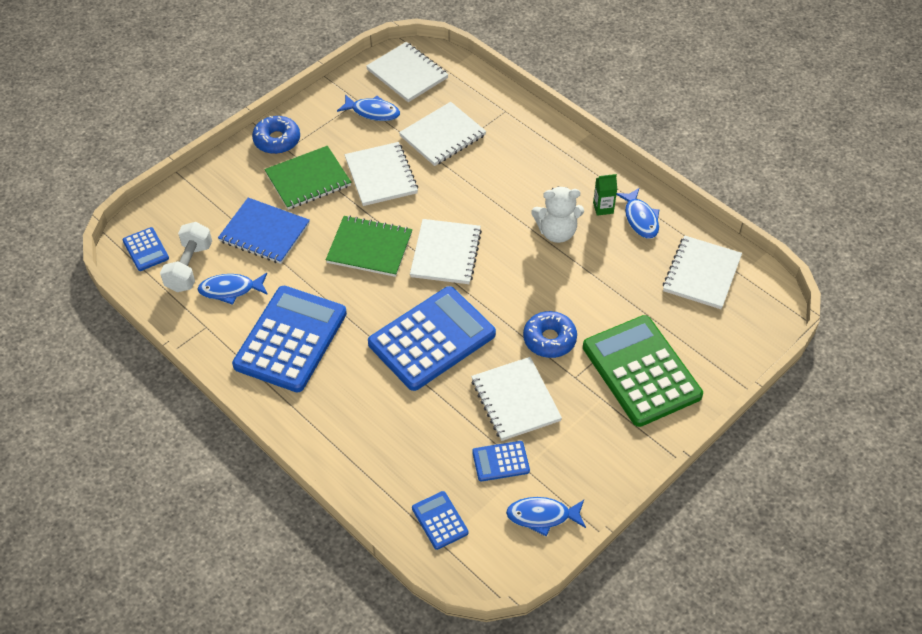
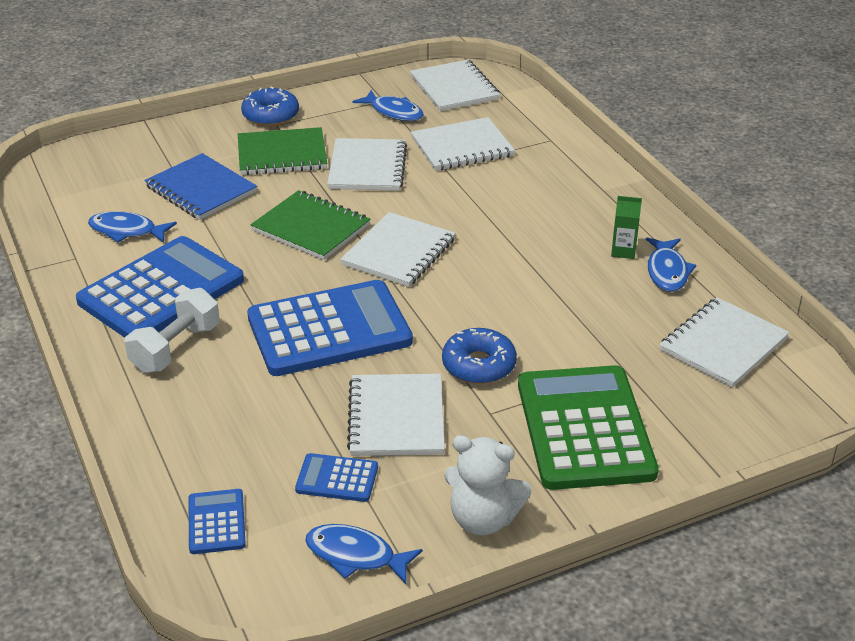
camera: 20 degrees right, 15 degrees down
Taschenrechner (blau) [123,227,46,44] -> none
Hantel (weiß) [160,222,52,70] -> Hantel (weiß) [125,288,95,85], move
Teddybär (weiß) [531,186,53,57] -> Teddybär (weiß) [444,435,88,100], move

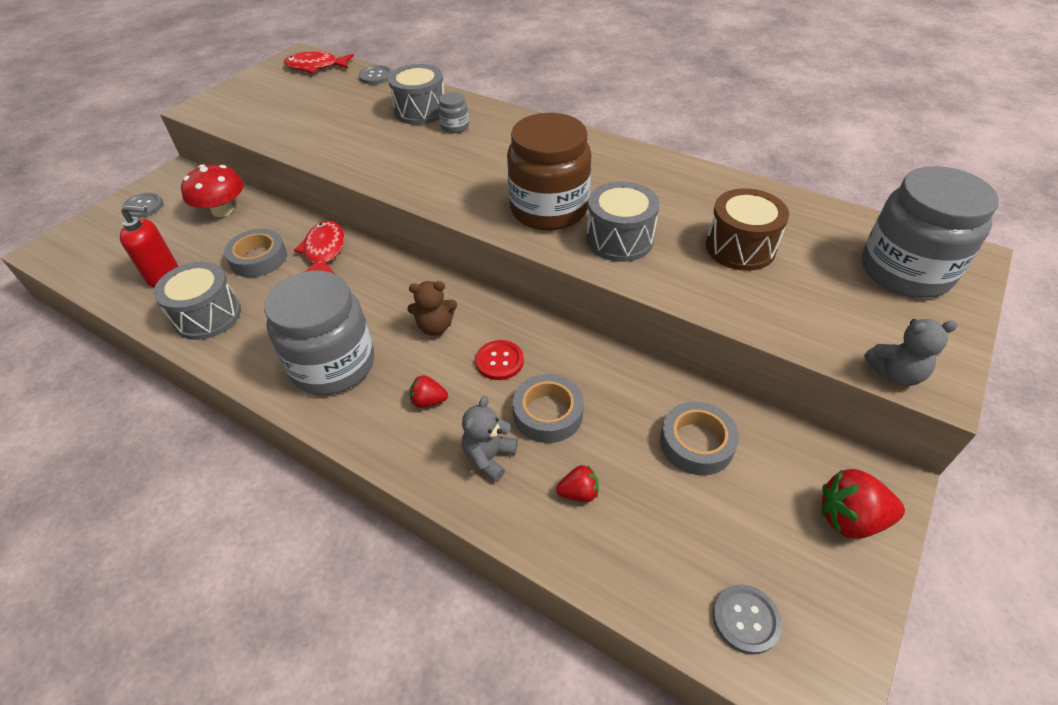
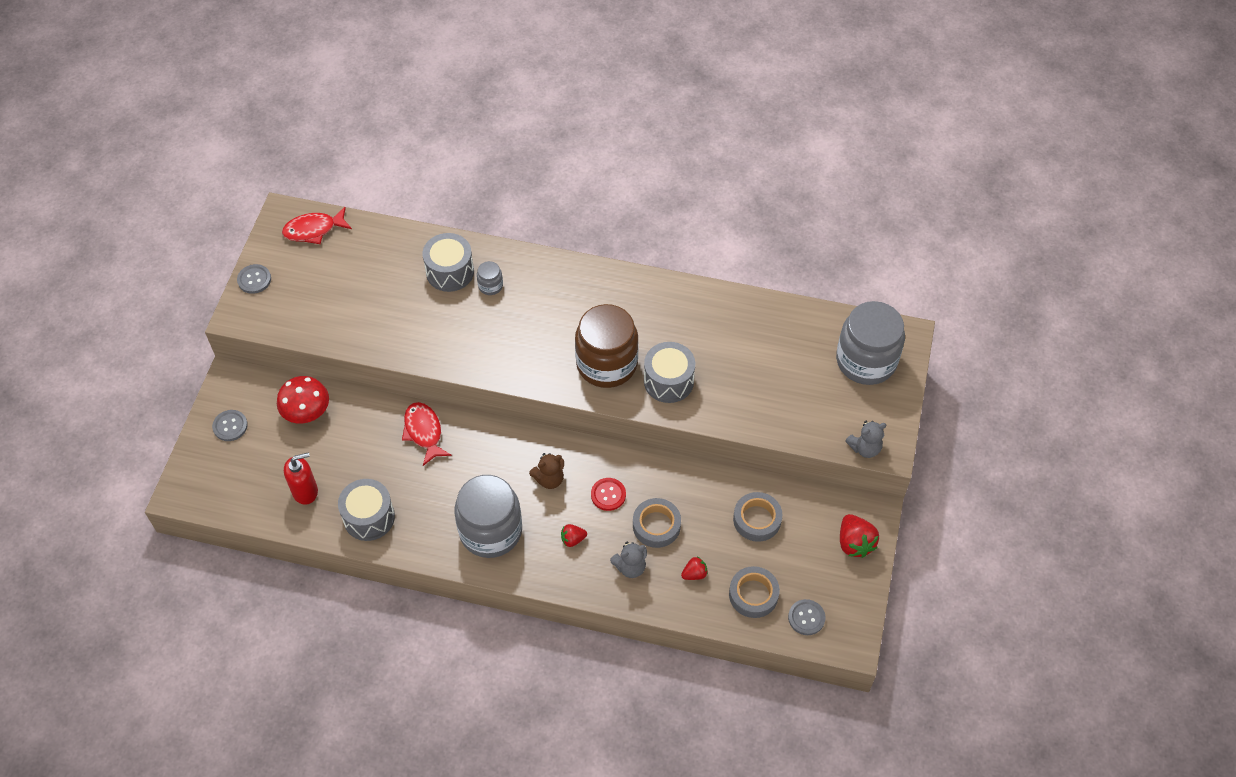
camera: 20 degrees left, 10 degrees up
Trommel (braun) [706,188,83,83] -> none
Klebeband (grau) [224,229,63,48] -> Klebeband (grau) [729,566,51,52], move
Knopf (grau) [358,65,34,20] -> Knopf (grau) [237,264,34,30], move
Teddybär (grau) [462,396,56,86] -> Teddybär (grau) [610,542,37,36], 120 degrees counterclockwise
Erdbeere (rot) [822,469,83,70] -> Erdbeere (rot) [840,514,39,44], 90 degrees counterclockwise

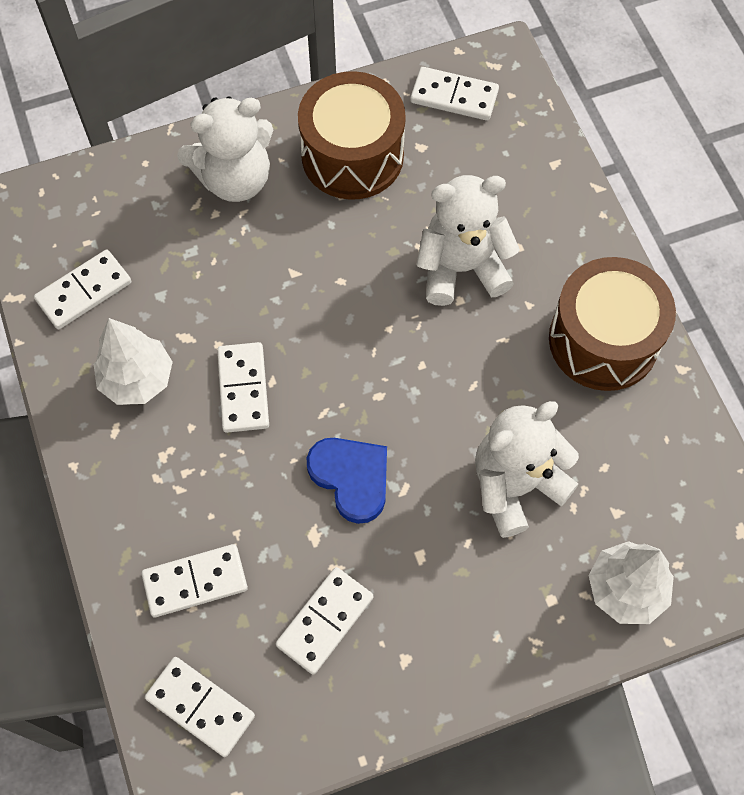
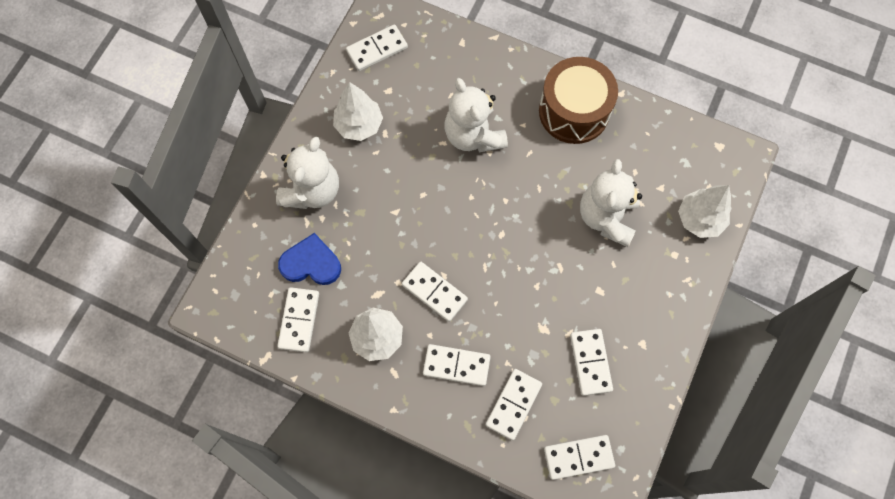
camera: 45 degrees left, 5 degrees up
none -> Dominostein (weiß) [423,344,68,42]
Herz (blau) [307,438,80,86] -> Herz (blau) [278,233,63,52], move
Trommel (braun) [298,71,108,129] -> Baum (weiß) [333,82,50,59]
Teddybär (weiß) [416,175,104,131] -> Teddybär (weiß) [445,78,63,74], 60 degrees counterclockwise

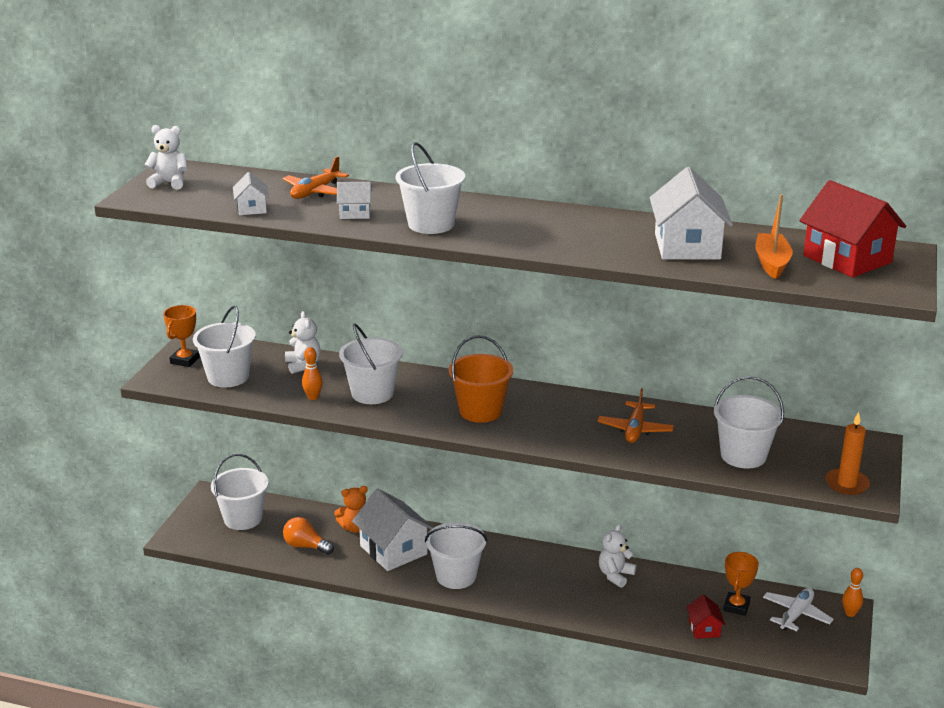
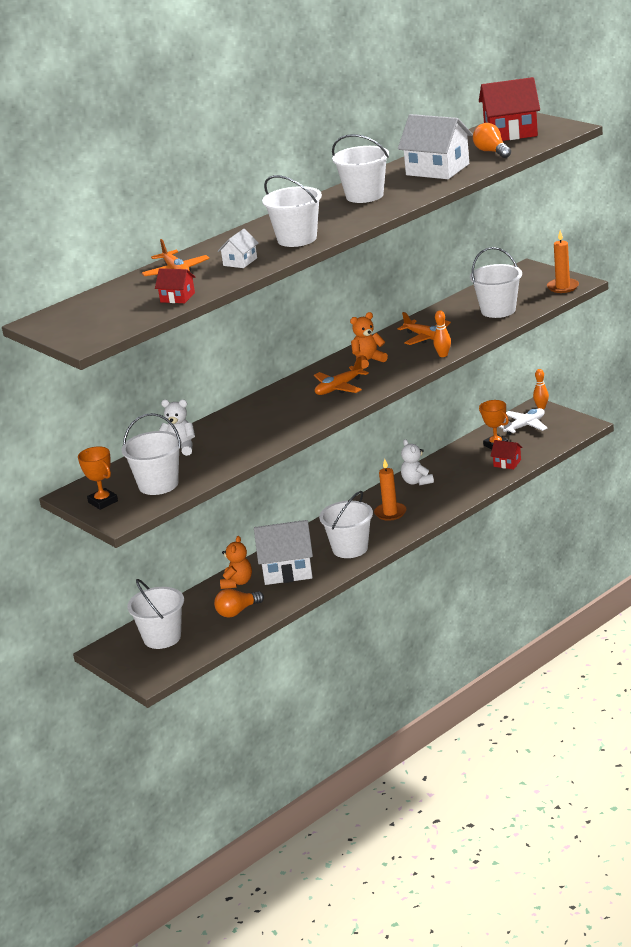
camera: 55 degrees left, 0 degrees up
Teddybär (weiß) [145,125,43,65] -> none
none -> Teddybär (orange) [350,312,38,57]
none -> Kerze (orange) [374,459,32,62]
Bowlingkegel (orange) [302,347,21,53] -> Bowlingkegel (orange) [433,310,18,47], move
Eimer (weiß) [339,323,64,81] -> Eimer (weiß) [332,134,57,69], move
Eimer (orange) [448,335,65,88] -> Flugzeug (orange) [314,356,55,39]
Boot (orange) [755,194,38,85] -> Glühbirne (orange) [473,123,38,35]
Haus (weiß) [233,172,36,43] -> Haus (rot) [155,268,40,35]
Flugzeug (weiß) [763,588,71,43] -> Flugzeug (weiß) [499,408,48,27], 75 degrees clockwise

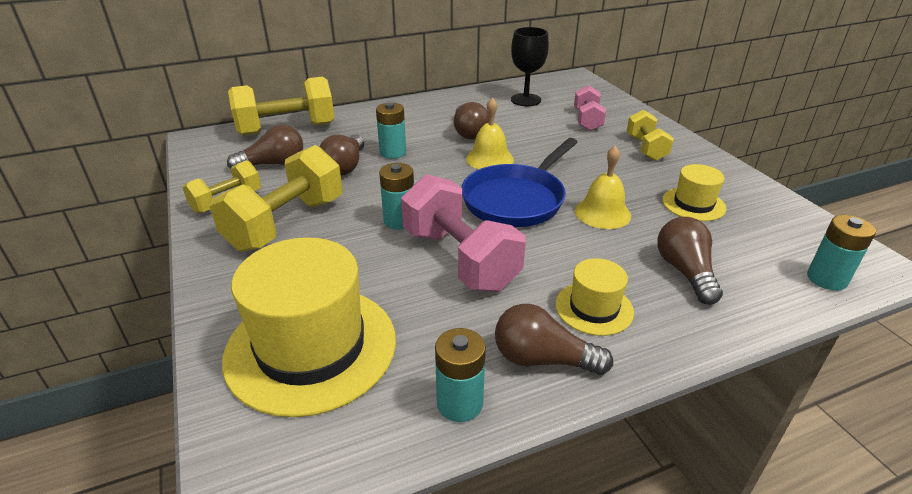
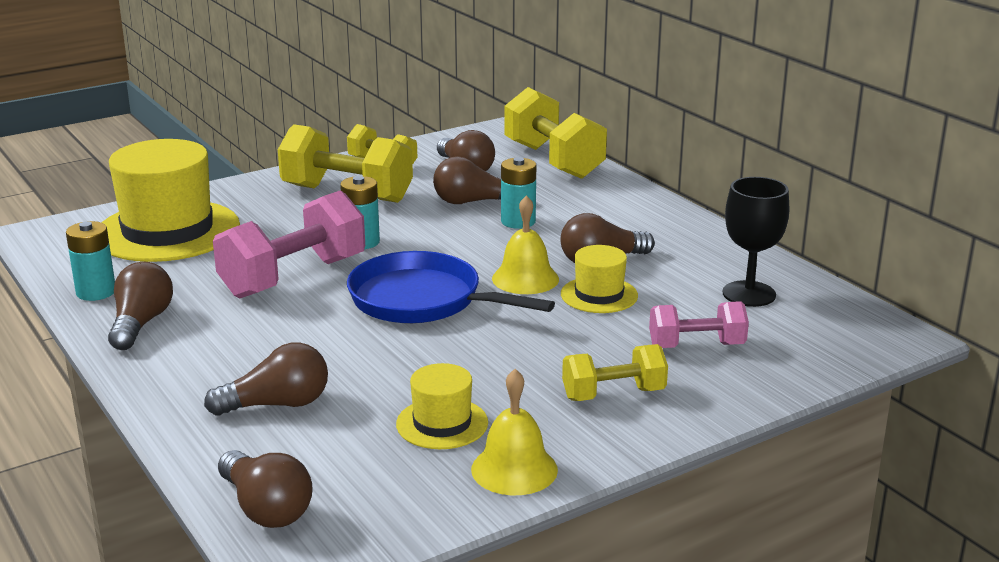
camera: 80 degrees right, 10 degrees down
Hut (gelb) [555,258,79,78] -> Hut (gelb) [561,245,77,68], move
Glocke (gelb) [575,146,56,83] -> Glocke (gelb) [471,369,87,126], move
Batterie (türkis) [807,215,69,76] -> Glühbirne (braun) [218,450,95,78]

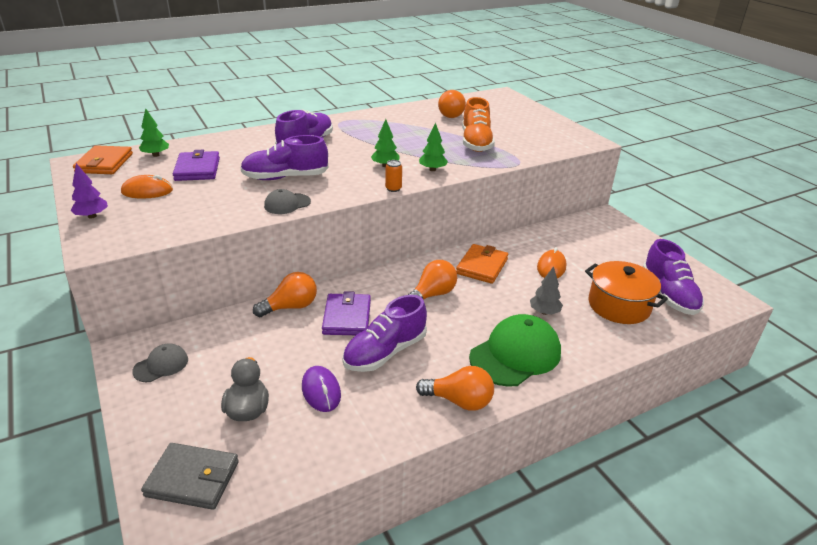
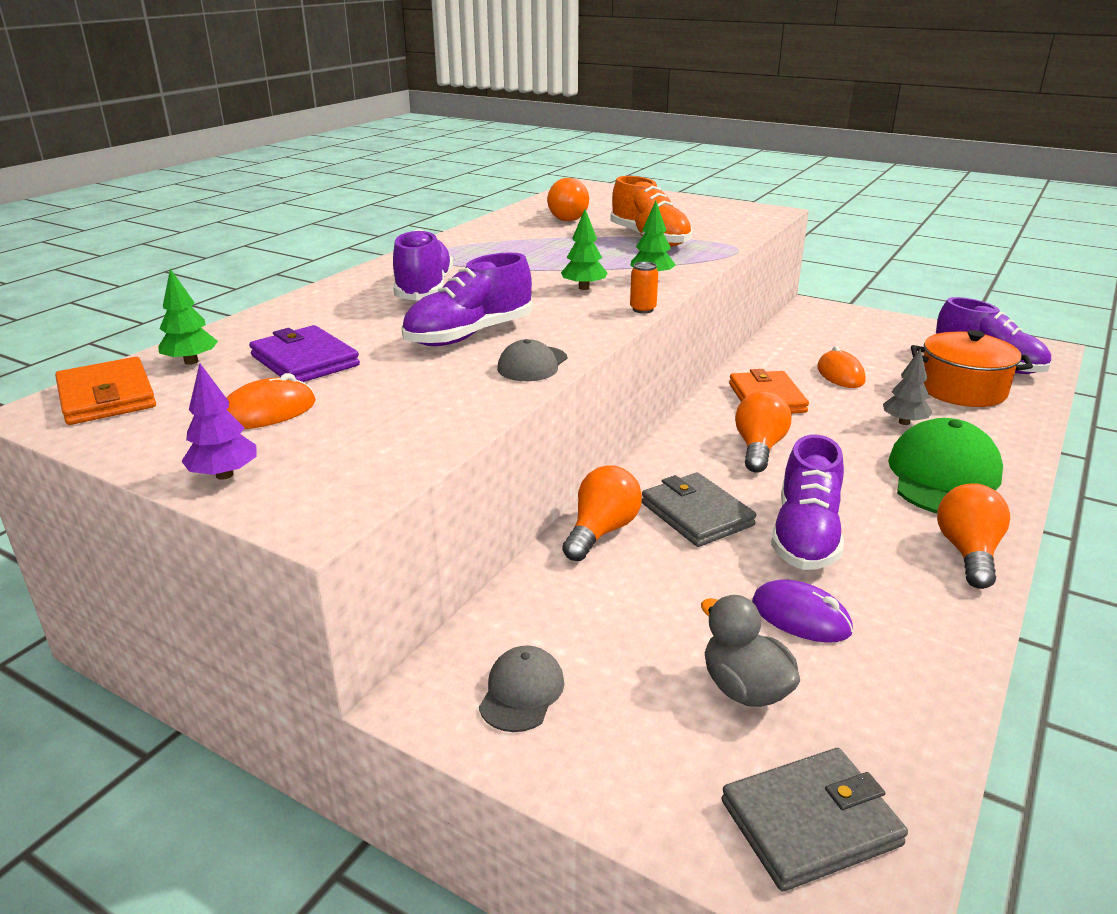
camera: 30 degrees left, 5 degrees down
Geldbörse (lila) [322,291,49,44] -> Geldbörse (grau) [642,472,114,75]
Glühbirne (orange) [416,366,78,45] -> Glühbirne (orange) [937,483,73,106], 60 degrees counterclockwise

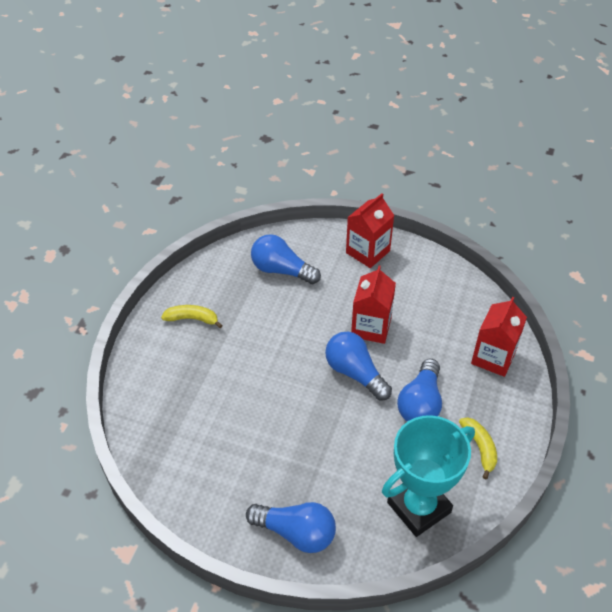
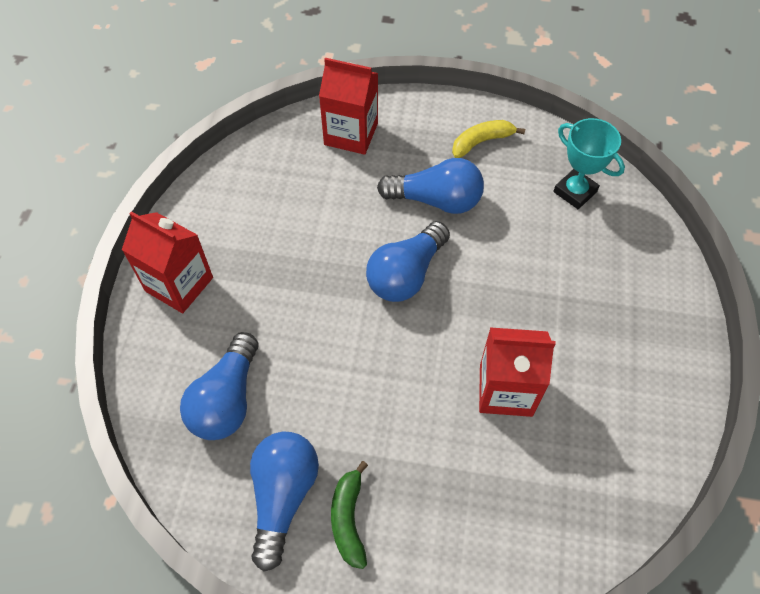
camera: 100 degrees left, 10 degrees up
Glühbirne (blau) [246,502,90,51] -> Glühbirne (blau) [250,431,69,140], move
Getränkekarton (rot) [351,266,45,78] -> Getränkekarton (rot) [479,327,77,90], move
Banane (gelb) [161,305,62,23] -> Banane (grün) [331,461,37,108]
Pokal (türkis) [382,415,93,122] -> Pokal (türkis) [553,118,72,91], x0.60

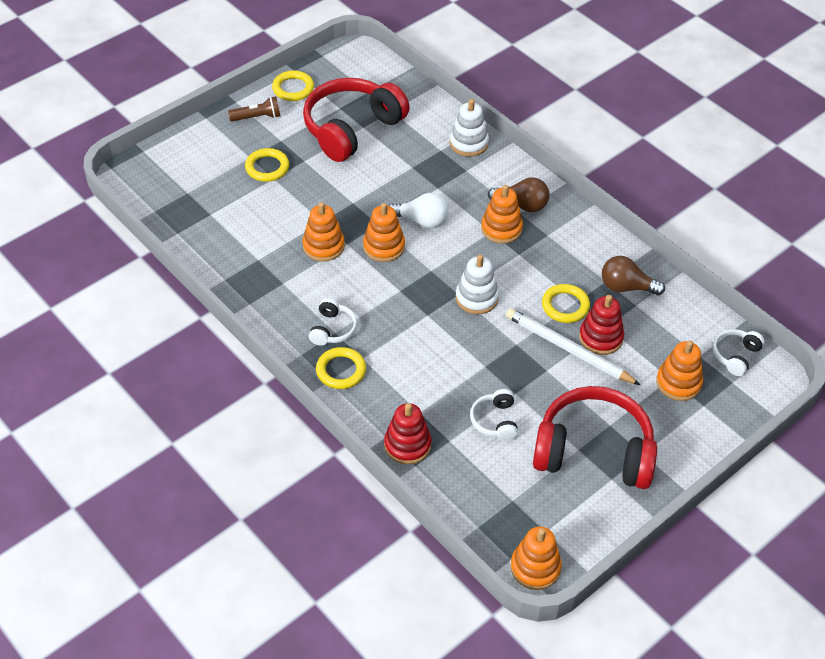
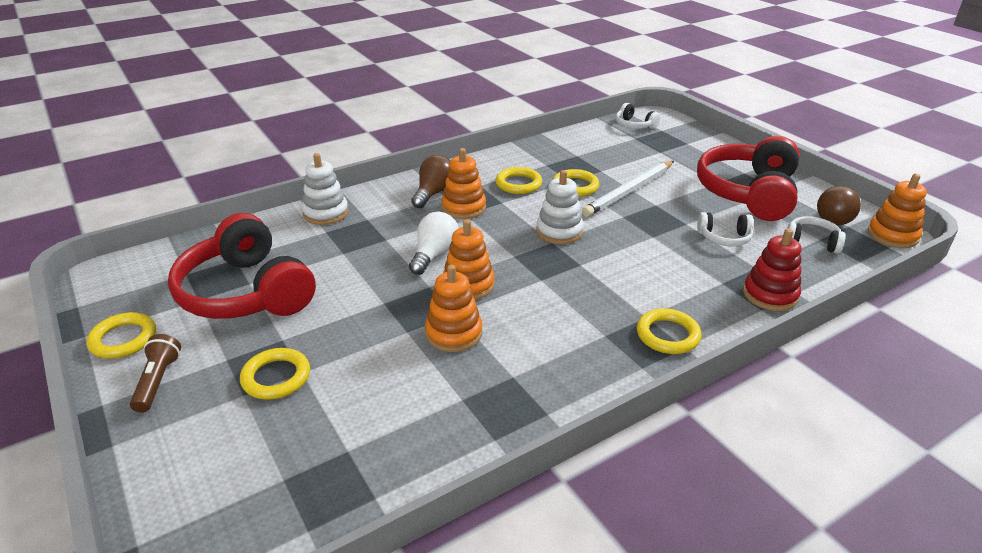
camera: 80 degrees left, 15 degrees down
Stapelspielzeug (rot) [579,295,45,60] -> none
Stapelspielzeug (orange) [656,340,47,61] -> none
none -> Ring (gelb) [496,167,46,27]
Kopfhörer (weiß) [309,298,48,48] -> Kopfhörer (weiß) [787,216,59,38], move
Glühbirne (braun) [602,256,63,39] -> Glühbirne (braun) [817,186,44,39], move

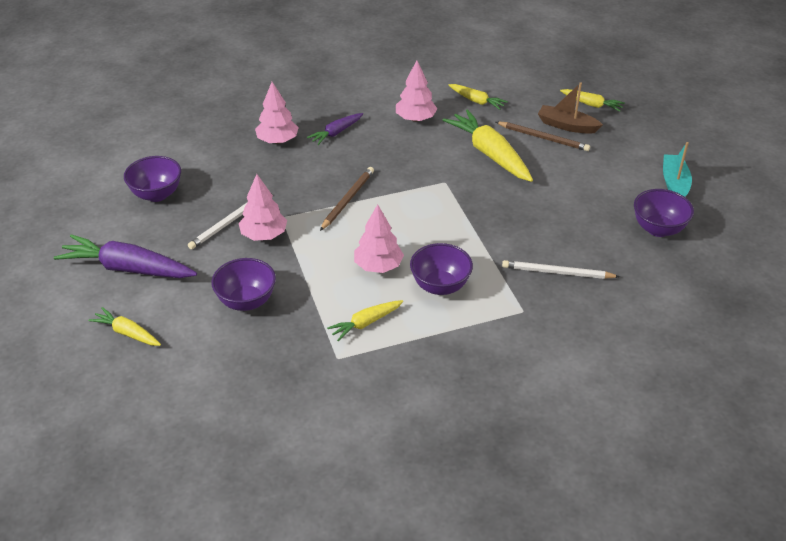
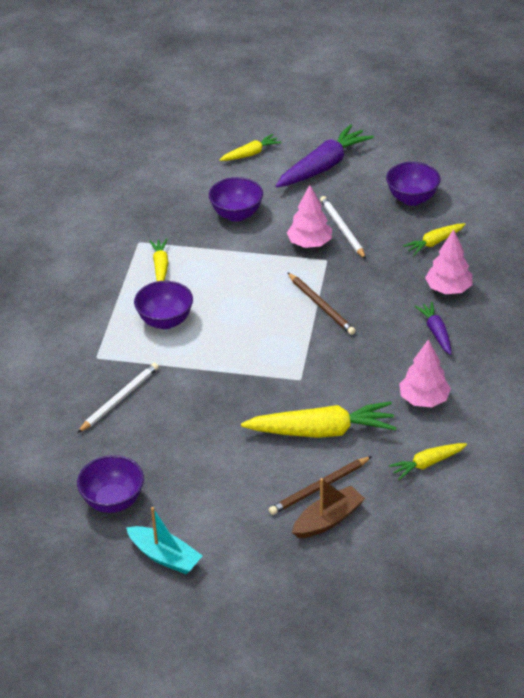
camera: 120 degrees right, 0 degrees up
Baum (rosa) [354,204,50,69] -> none
Karotte (gelb) [560,89,65,23] -> Karotte (gelb) [403,223,63,33], move

